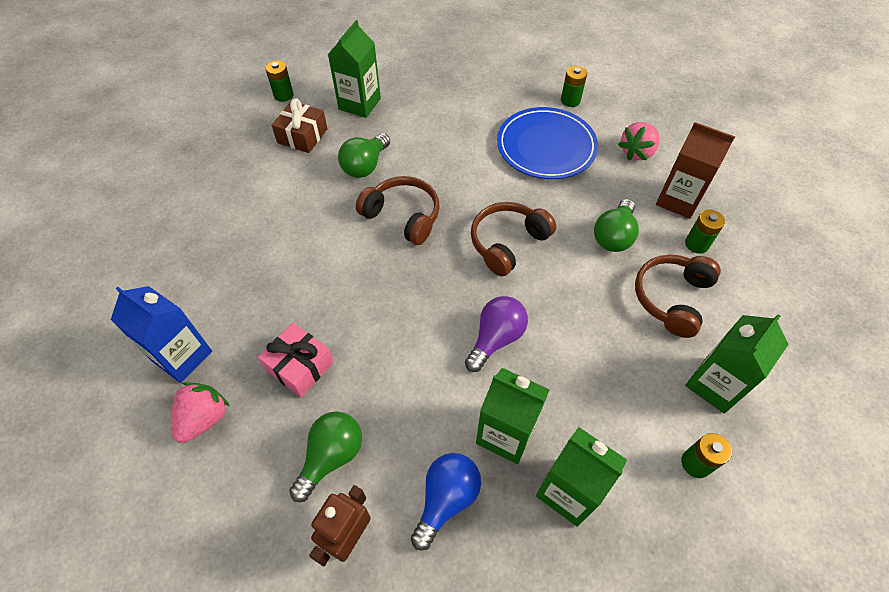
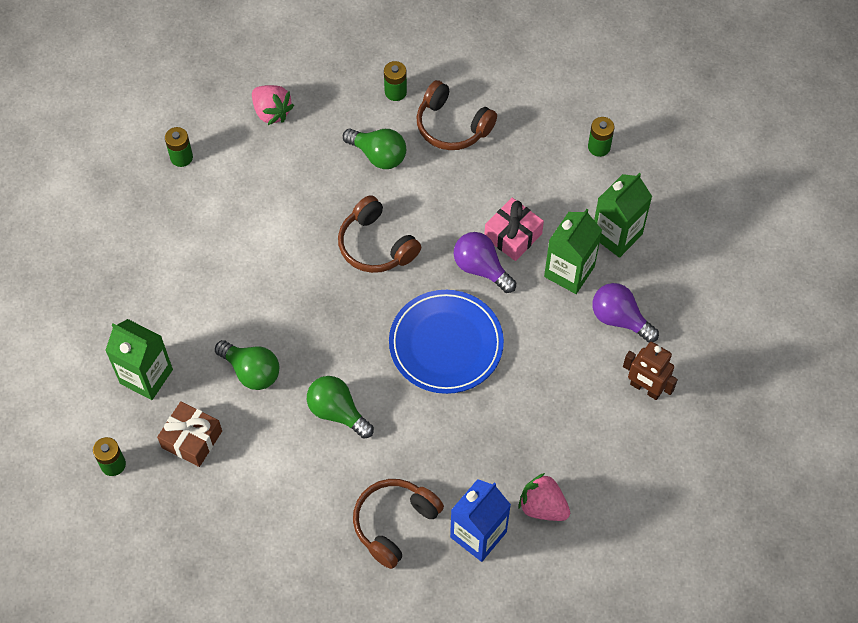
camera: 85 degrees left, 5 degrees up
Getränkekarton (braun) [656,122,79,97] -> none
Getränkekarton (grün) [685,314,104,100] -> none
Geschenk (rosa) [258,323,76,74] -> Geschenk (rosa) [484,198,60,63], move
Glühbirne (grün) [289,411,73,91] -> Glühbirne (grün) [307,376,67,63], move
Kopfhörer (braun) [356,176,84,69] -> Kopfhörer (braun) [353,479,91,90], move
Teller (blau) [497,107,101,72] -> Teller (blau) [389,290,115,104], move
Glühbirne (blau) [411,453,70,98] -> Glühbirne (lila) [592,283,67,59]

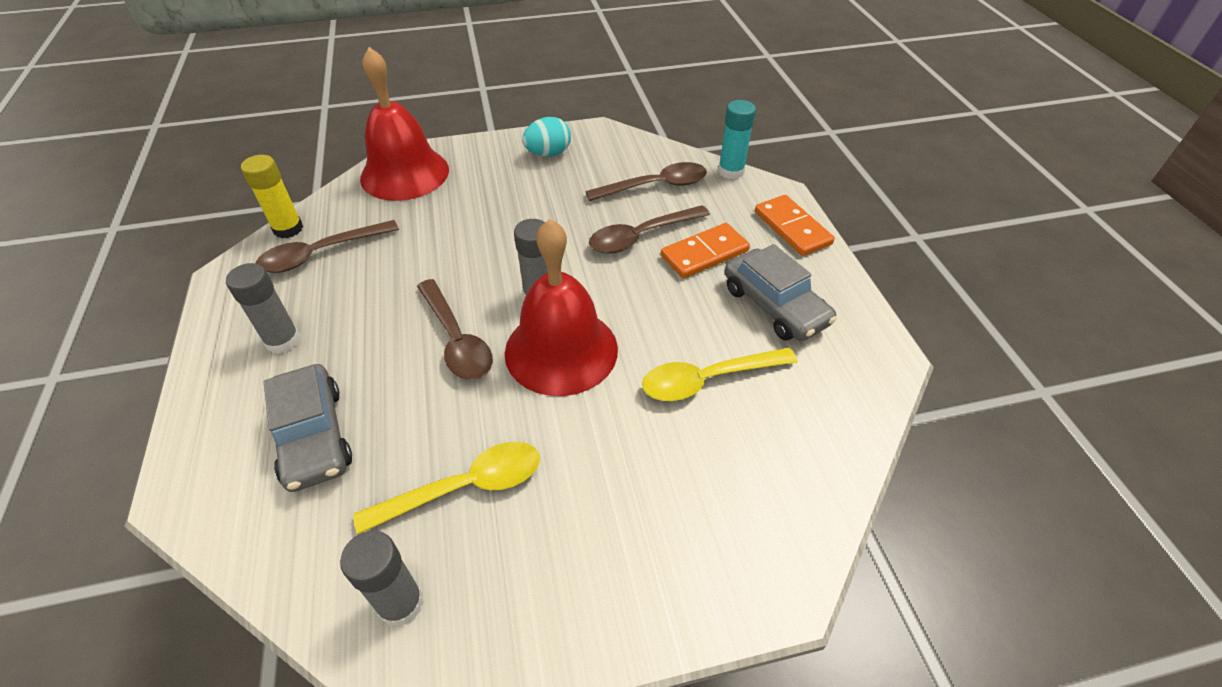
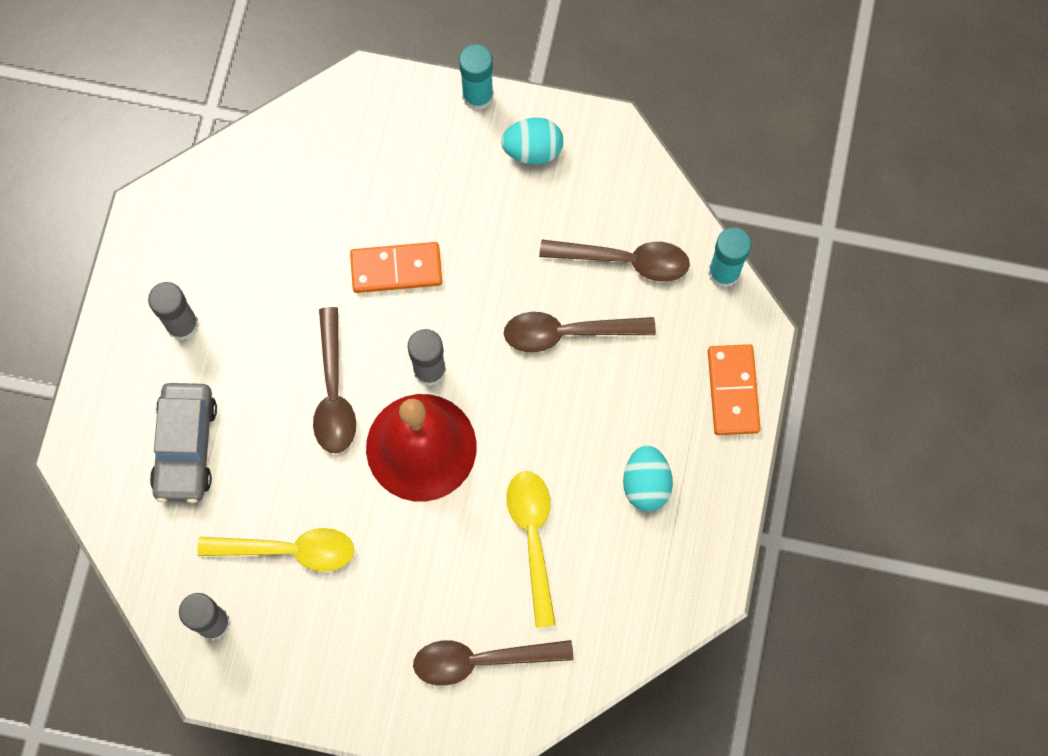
camera: 25 degrees right, 25 degrees up
Klebestift (gelb) [241,155,62,83] -> none
Glocke (rot) [360,47,89,154] -> none
none -> Klebestift (türkis) [459,44,34,67]
Löffel (braun) [256,220,143,53] -> Löffel (braun) [413,640,160,46], move
Dominostein (orange) [661,223,89,55] -> Dominostein (orange) [350,242,92,51], move
Auto (grau) [725,244,112,97] -> Ei (türkis) [623,445,50,66]
Löffel (gelb) [642,348,156,53] -> Löffel (gelb) [506,471,50,157], 75 degrees clockwise

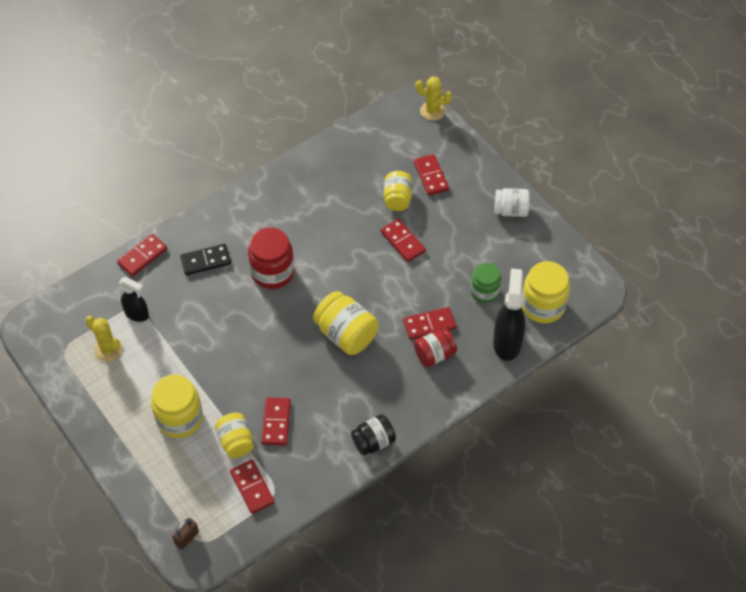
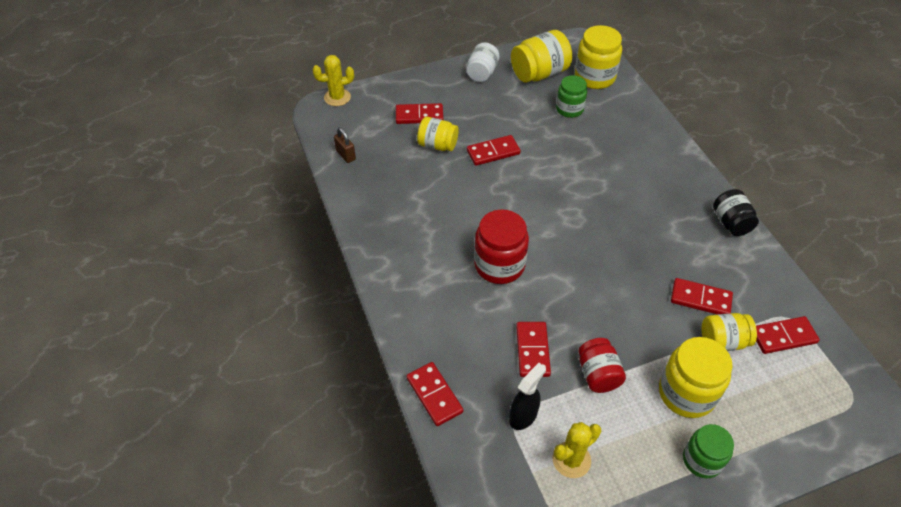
camera: 75 degrees left, 5 degrees down
Dominostein (schwarz) [180,244,51,31] -> none
Sprühflasche (schwarz) [493,268,32,93] -> none
none -> Einmachglas (grün) [683,424,51,54]
Vorhängeschloss (braun) [172,518,27,31] -> Vorhängeschloss (braun) [334,127,22,36], move
Einmachglas (gelb) [313,291,66,64] -> Einmachglas (gelb) [511,30,61,53], move
Dominostein (rot) [403,307,53,33] -> Dominostein (rot) [516,322,35,55], move
Einmachglas (rot) [414,329,43,38] -> Einmachglas (rot) [578,338,48,55], move
Kaktus (gelb) [416,76,36,45] -> Kaktus (gelb) [312,55,42,51], 45 degrees clockwise

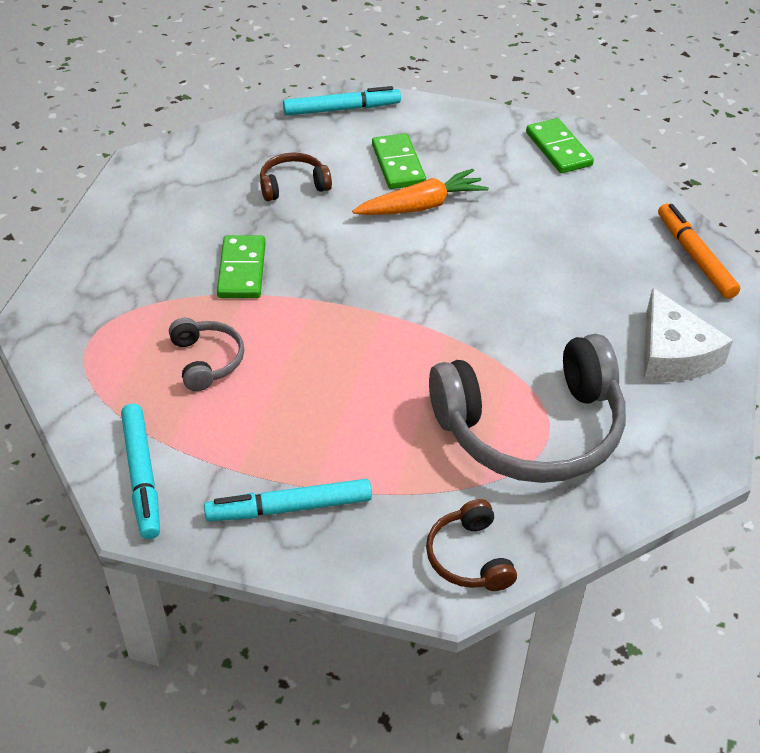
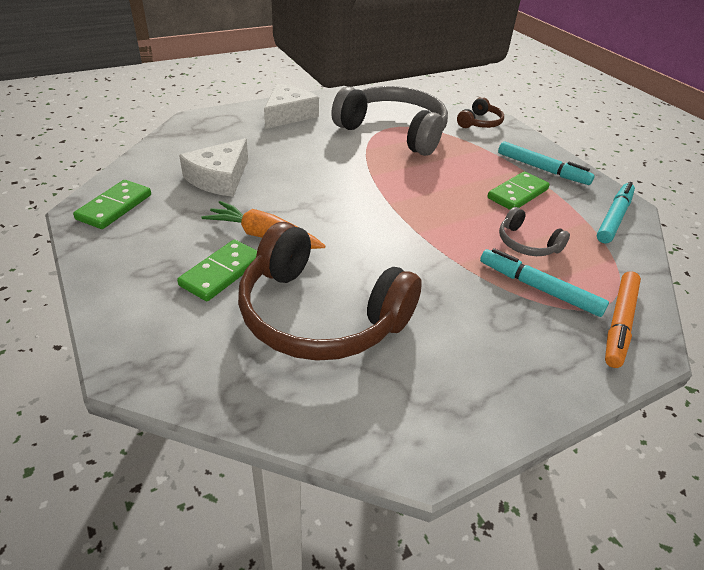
camera: 135 degrees left, 5 degrees down
none -> Käse (weiß) [179,138,69,59]
Dominostein (grün) [217,235,49,63] -> Dominostein (grün) [487,171,63,39], move
Filzstift (türkis) [283,86,118,30] -> Filzstift (türkis) [480,248,129,69], move
Filzstift (orange) [658,203,82,96] -> Filzstift (orange) [605,271,36,97], move
Kopfhörer (grau) [169,318,75,73] -> Kopfhörer (grau) [499,207,71,49], 75 degrees counterclockwise
Kopfhörer (braun) [260,152,72,49] -> Kopfhörer (braun) [238,222,184,139], x2.19

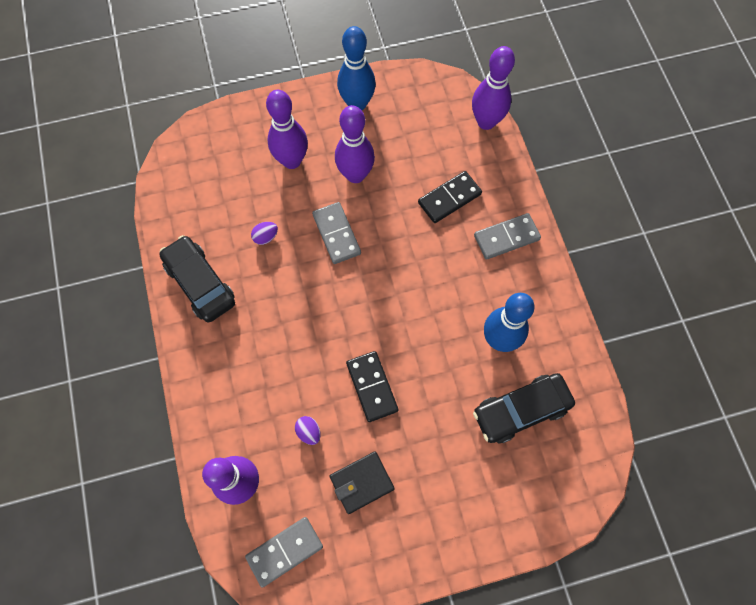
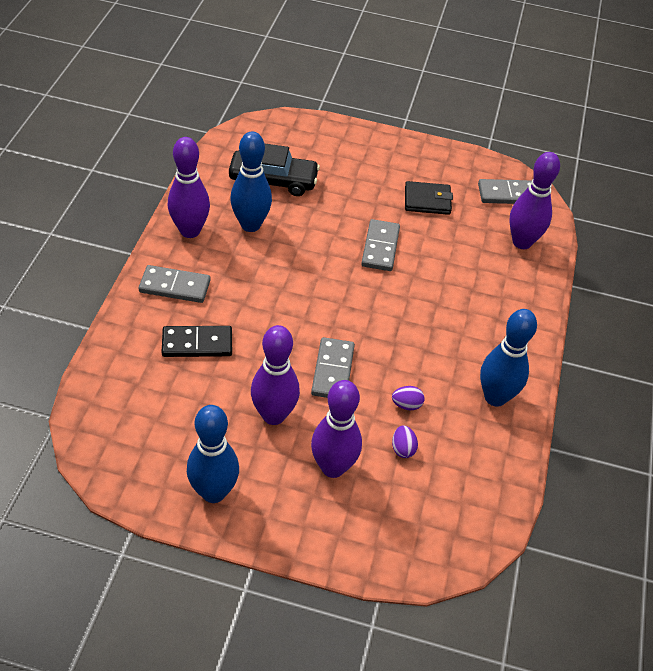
camera: 155 degrees left, 20 degrees down
Ei (lila) [295,416,26,29] -> Ei (lila) [392,425,26,33], move
Bowlingkegel (lila) [472,46,43,84] -> Bowlingkegel (lila) [168,137,42,101], move
Auto (schwarz) [159,235,76,87] -> Bowlingkegel (blau) [480,309,57,98]
Dominostein (schwarz) [346,351,52,71] -> Dominostein (grau) [361,219,39,52]

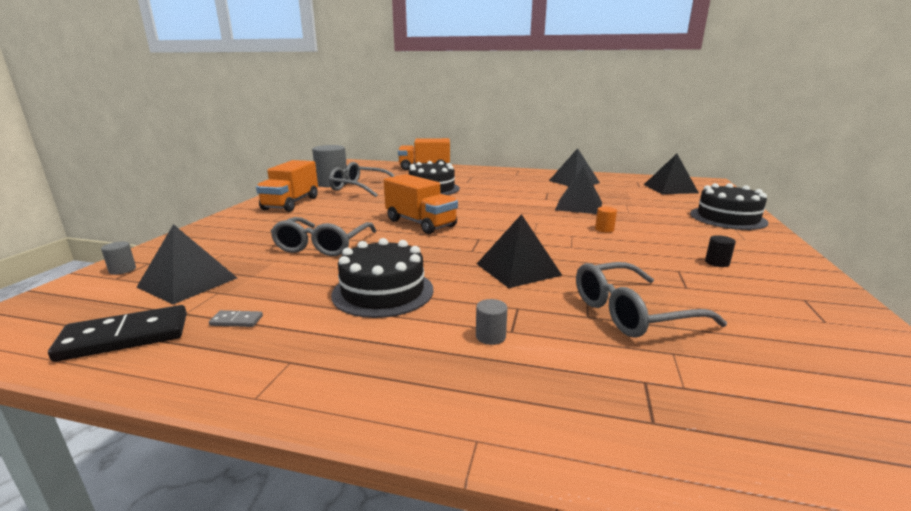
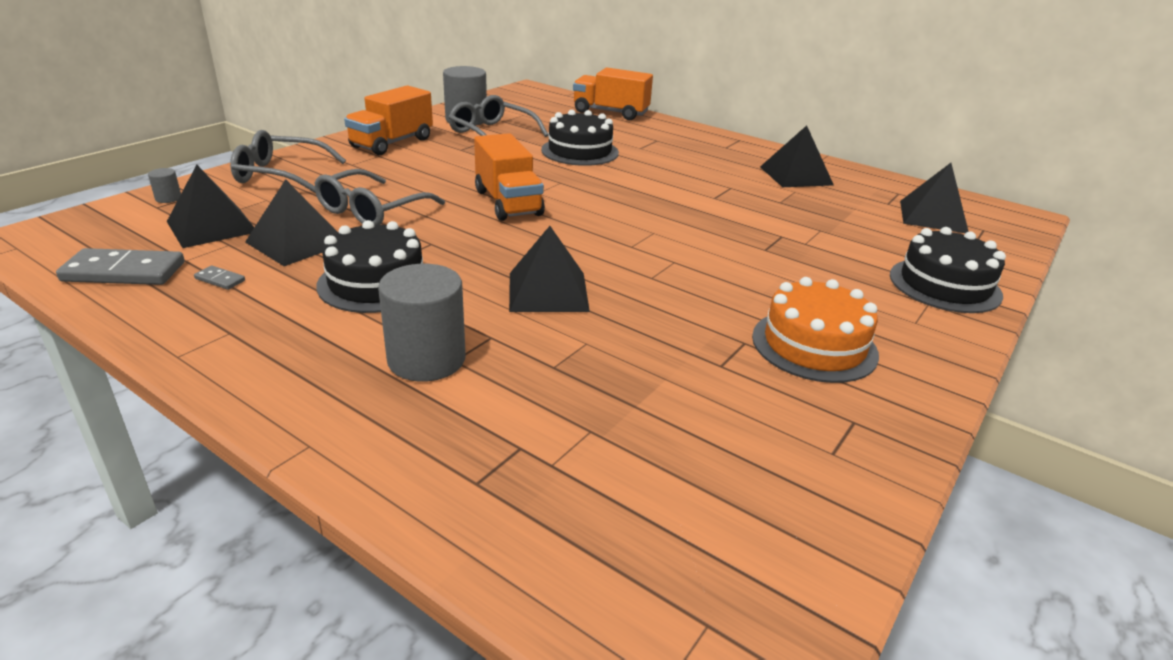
camera: 20 degrees right, 10 degrees up
Vollzylinder (orange) [595,207,22,26] -> none
Pyramide (schwarz) [555,166,47,48] -> Pyramide (schwarz) [245,179,93,87], move
Brille (grau) [576,262,151,76] -> Brille (grau) [230,130,116,63], move
Vollzylinder (schwarz) [705,235,31,32] -> Kuchen (orange) [752,277,127,106]
Dominostein (schwarz) [48,305,139,57] -> Dominostein (grau) [56,248,128,37]
Vollzylinder (grau) [476,299,31,46] -> Vollzylinder (grau) [378,264,88,118], x2.31

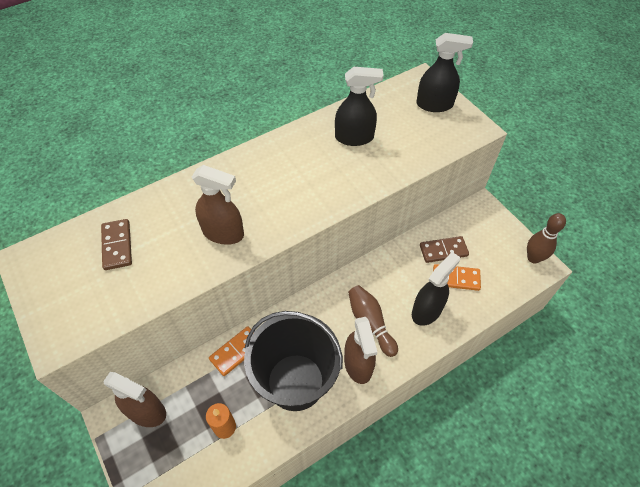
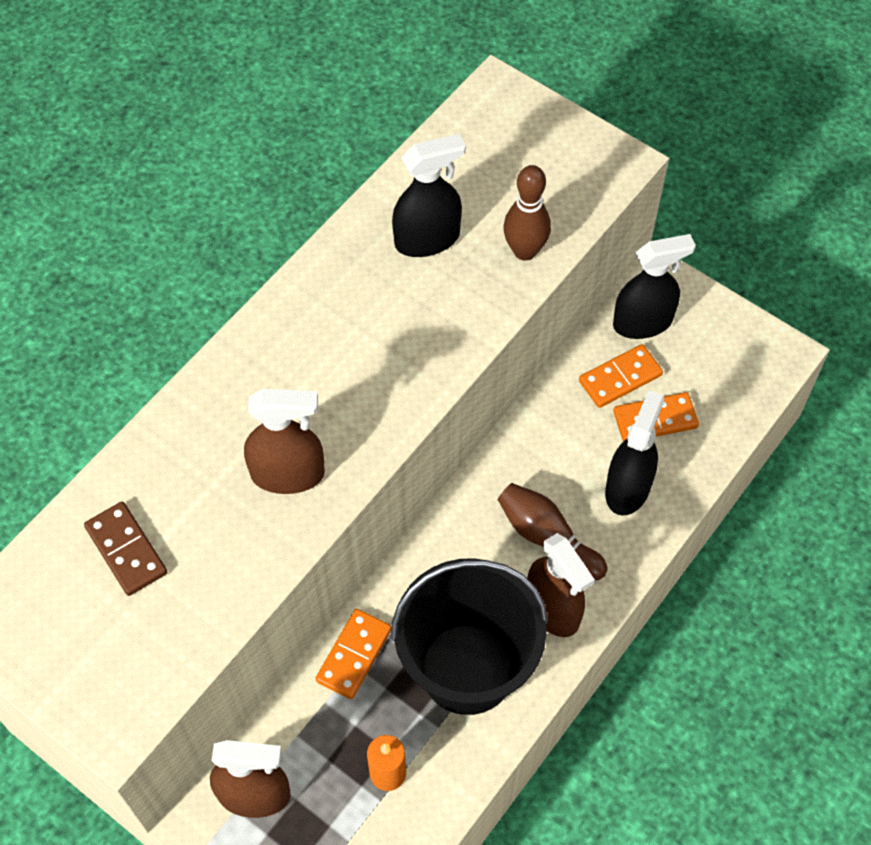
camera: 20 degrees left, 5 degrees up
Sprühflasche (schwarz) [416,33,57,79] -> Sprühflasche (schwarz) [613,234,83,105], move
Bowlingkegel (braun) [527,213,39,50] -> Bowlingkegel (braun) [503,165,48,96], move
Dominostein (braun) [420,236,49,27] -> Dominostein (orange) [579,344,84,64]

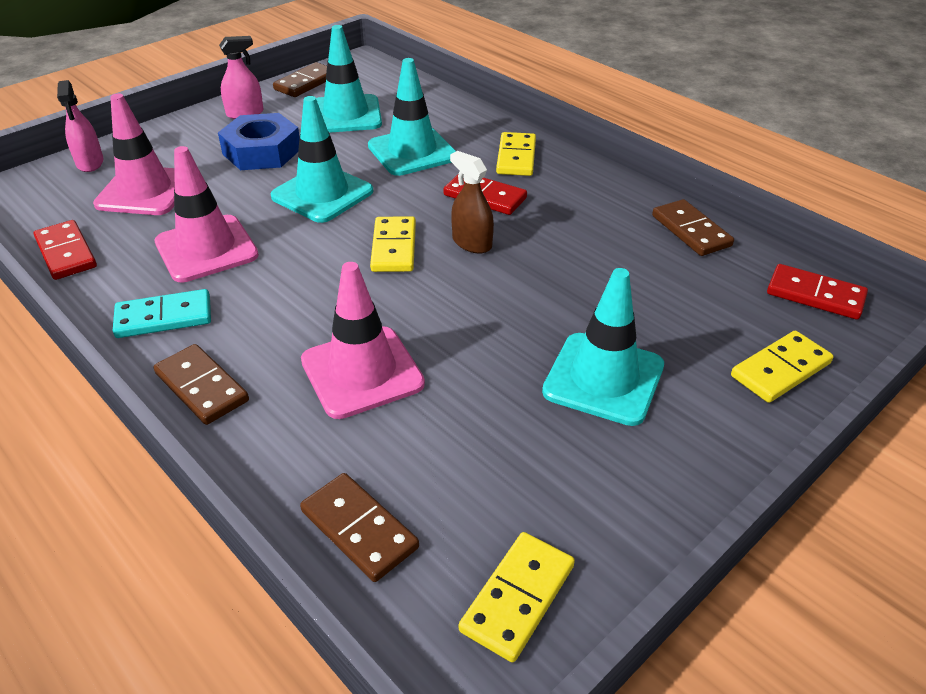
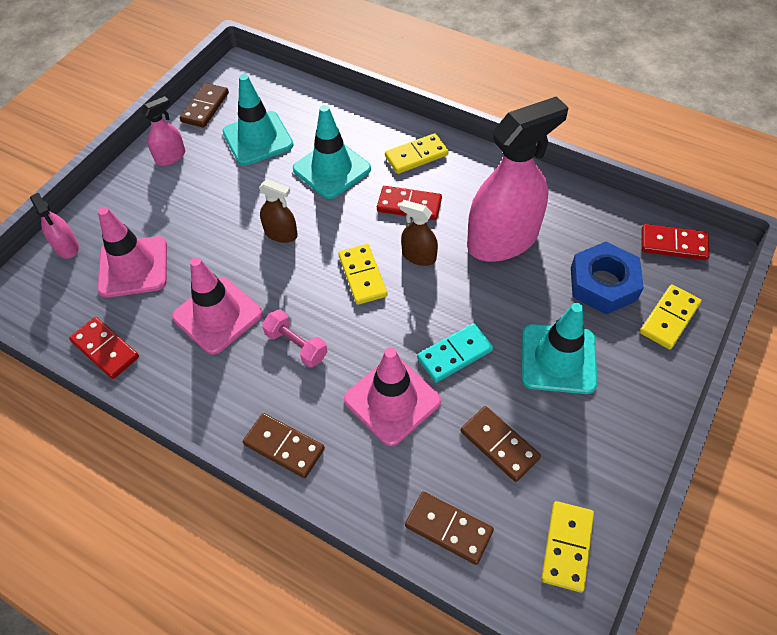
camera: 15 degrees left, 15 degrees up
none -> Hantel (rosa) [262,309,65,59]
none -> Sprühflasche (rosa) [467,96,101,166]
Dominostein (türkis) [113,289,98,49] -> Dominostein (türkis) [417,323,76,60], move
Sechskantmutter (blau) [218,113,82,57] -> Sechskantmutter (blau) [571,242,73,73], move
Dominostein (braun) [652,199,82,57] -> Dominostein (braun) [461,406,80,76], move
Leitkegel (türkis) [271,96,102,127] -> Sprühflasche (braun) [259,179,39,64]
Dominostein (gelb) [496,132,40,44] -> Dominostein (gelb) [385,133,64,41], 75 degrees clockwise

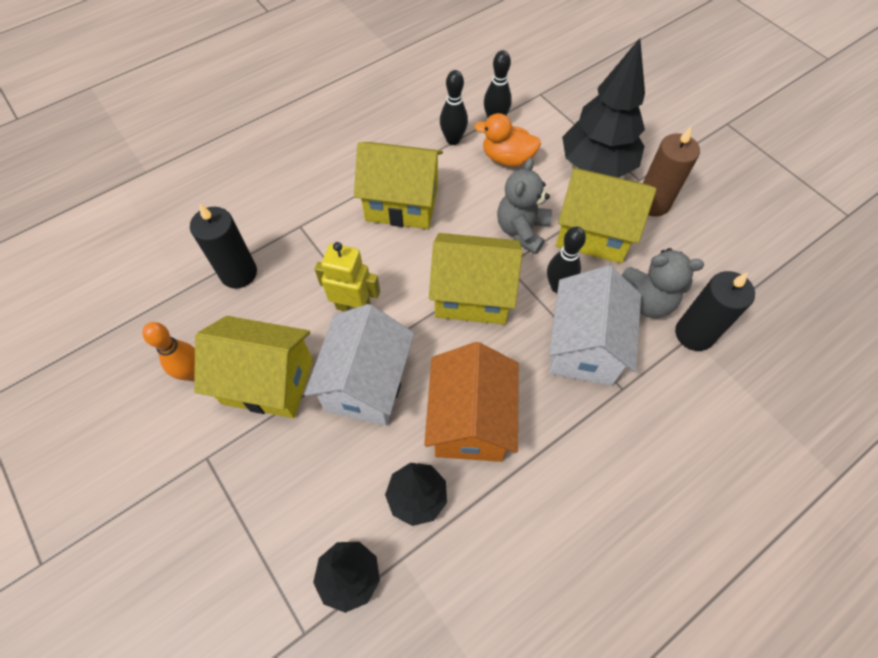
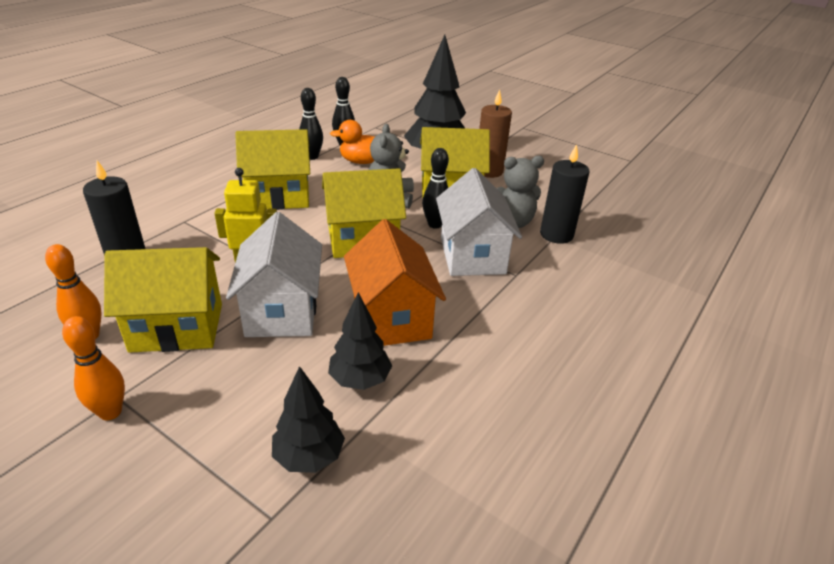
camera: 20 degrees left, 25 degrees down
none -> Bowlingkegel (orange) [62,316,63,104]

